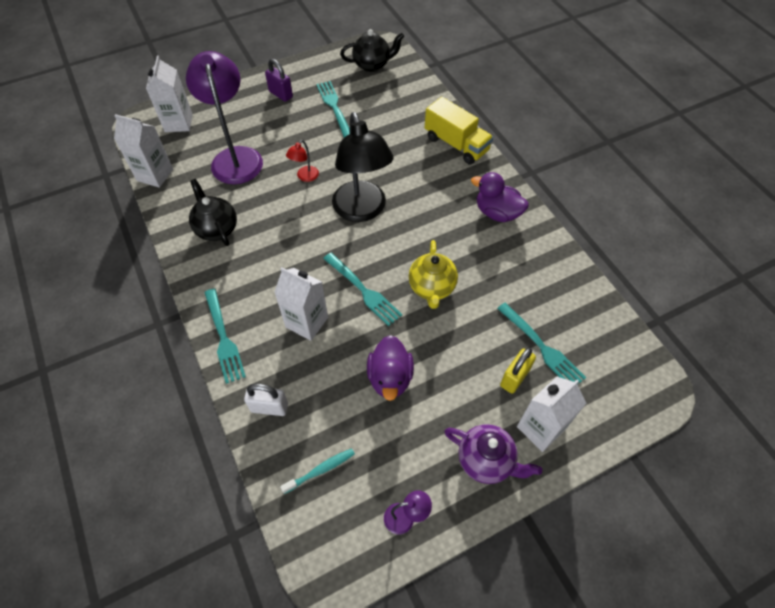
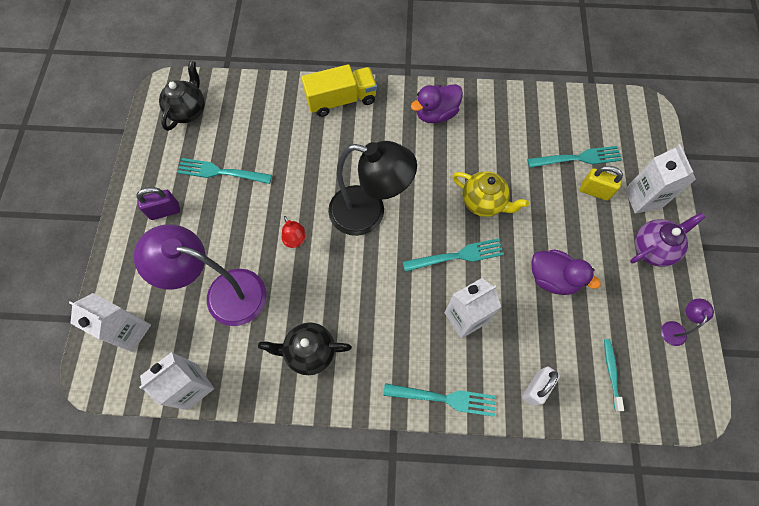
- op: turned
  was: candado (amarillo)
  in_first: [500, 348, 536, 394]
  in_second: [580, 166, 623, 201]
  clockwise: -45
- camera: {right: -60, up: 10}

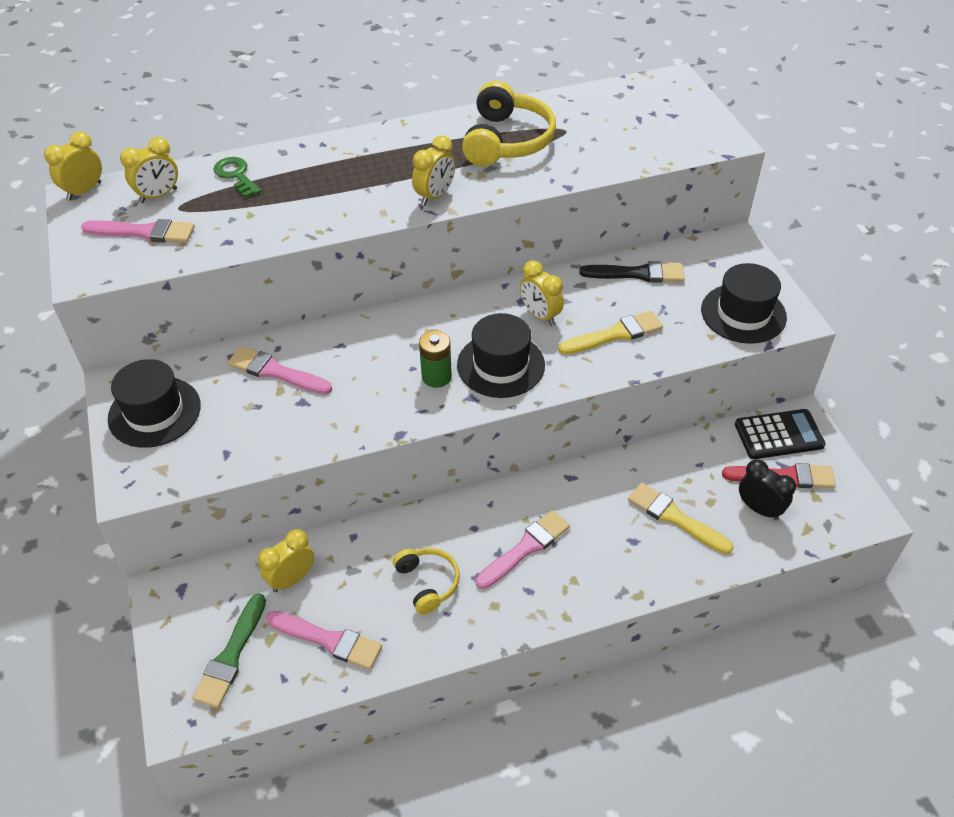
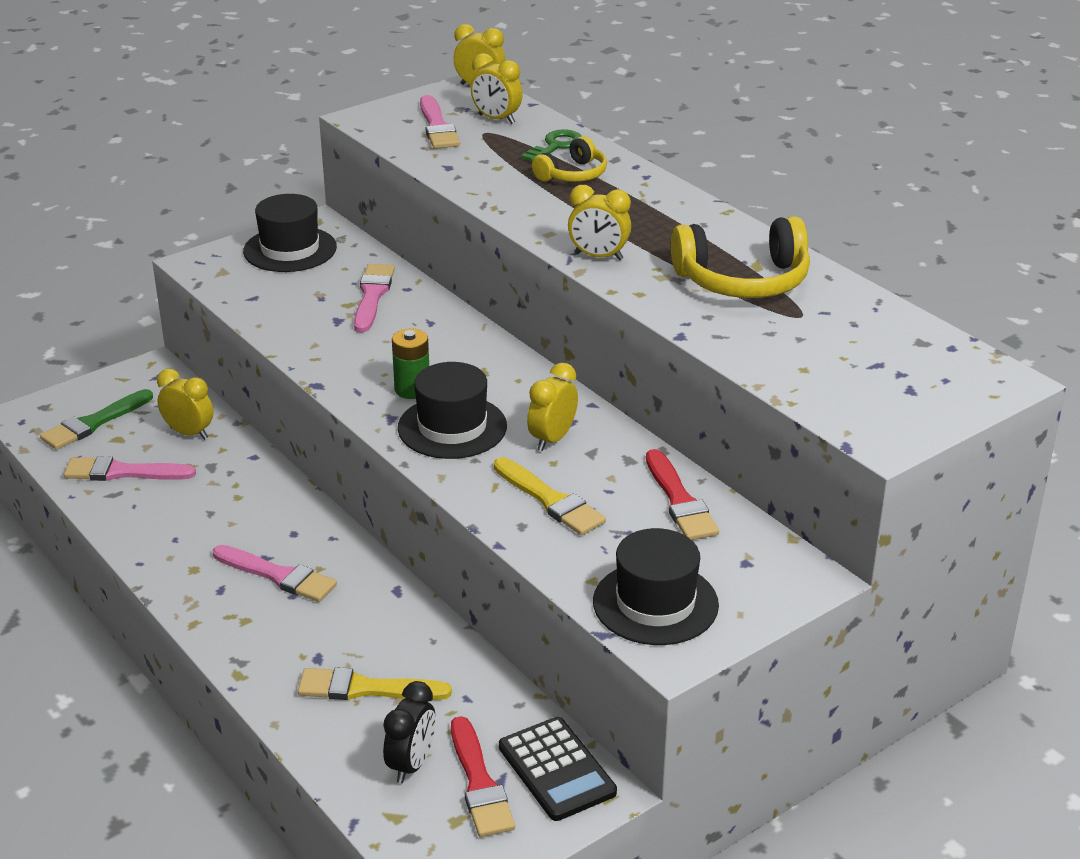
- op: moved
  was: auriculares (amarillo)
  in_first: [393, 548, 460, 614]
  in_second: [532, 136, 607, 182]
- op: recoloured
  was: pincel (negro)
  now: pincel (rojo)
  in_first: [580, 261, 684, 283]
  in_second: [646, 449, 719, 540]
- op: turned
  was: pincel (verde)
  in_first: [192, 593, 266, 708]
  in_second: [40, 389, 153, 450]
  clockwise: -45
- op: turned
  was: pincel (rosa)
  in_first: [266, 611, 382, 670]
  in_second: [64, 456, 196, 481]
  clockwise: 90
- op: turned
  was: pincel (amarillo)
  in_first: [628, 483, 734, 554]
  in_second: [298, 667, 452, 700]
  clockwise: -105
- camera: {right: 70, up: -15}

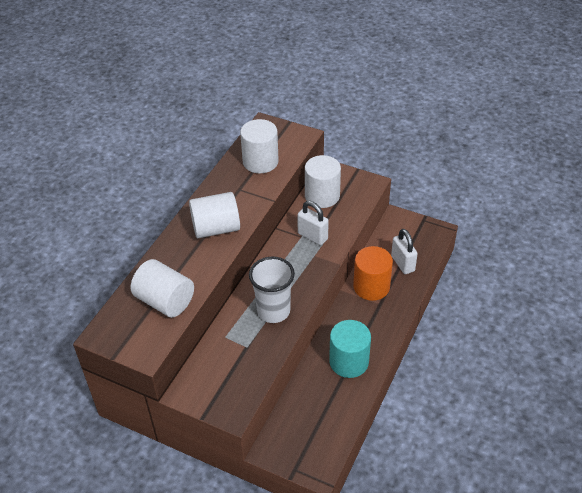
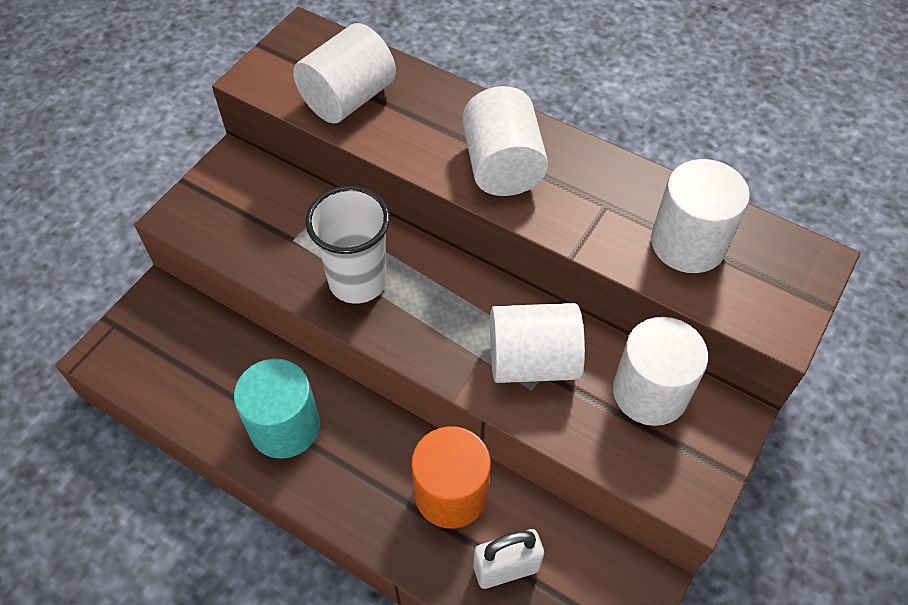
- op: replaced
  was: candado (blanco)
  now: cilindro (blanco)
  in_first: [297, 201, 329, 245]
  in_second: [490, 303, 585, 383]
- camera: {right: 95, up: 10}

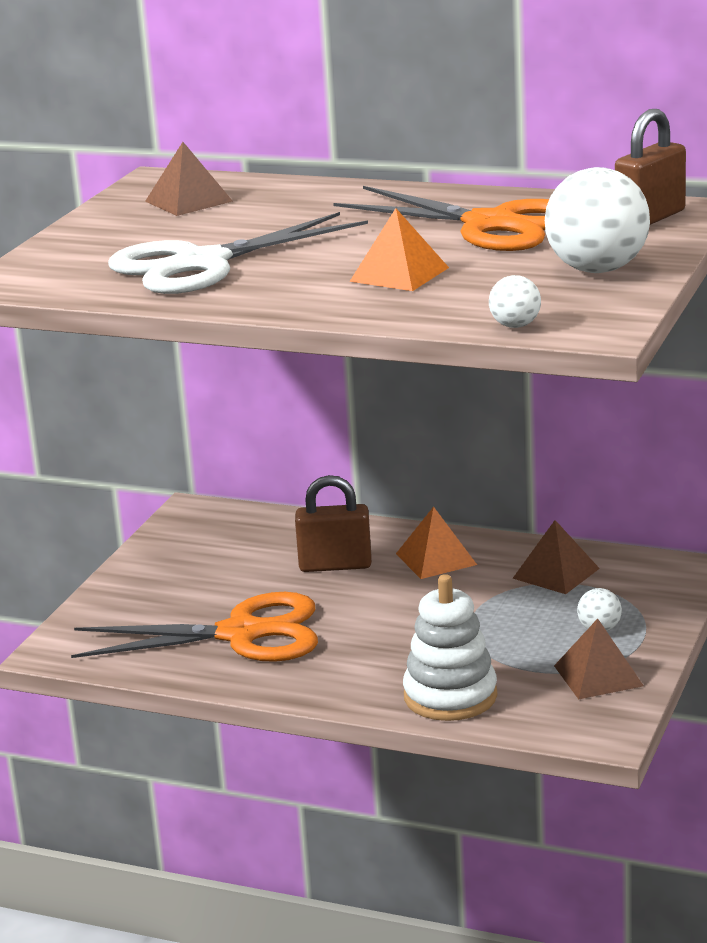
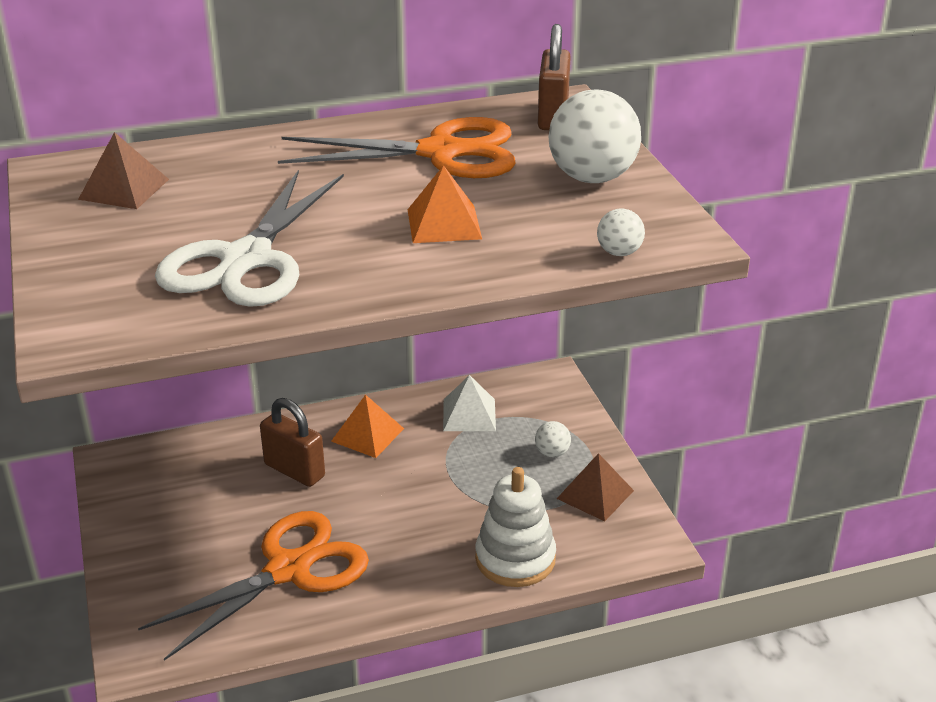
- op: recoloured
  was: pirámide (marrón)
  now: pirámide (blanco)
  in_first: [512, 520, 600, 594]
  in_second: [443, 375, 496, 431]
- op: turned
  was: candado (marrón)
  in_first: [295, 475, 372, 572]
  in_second: [260, 398, 325, 487]
  clockwise: 75
- camera: {right: -40, up: 10}

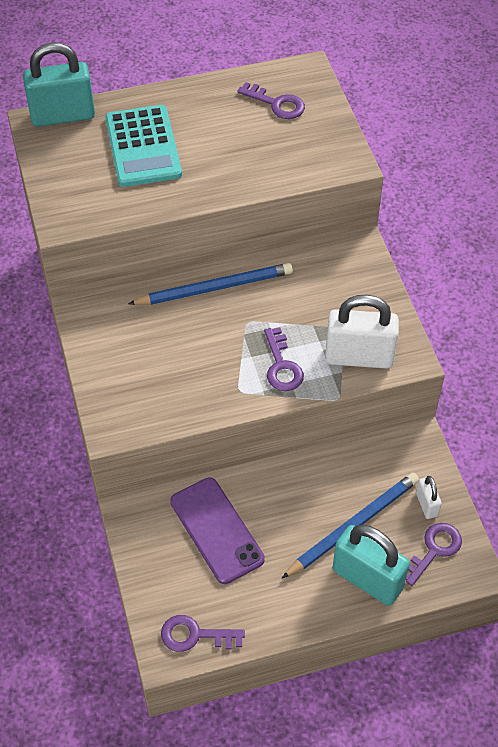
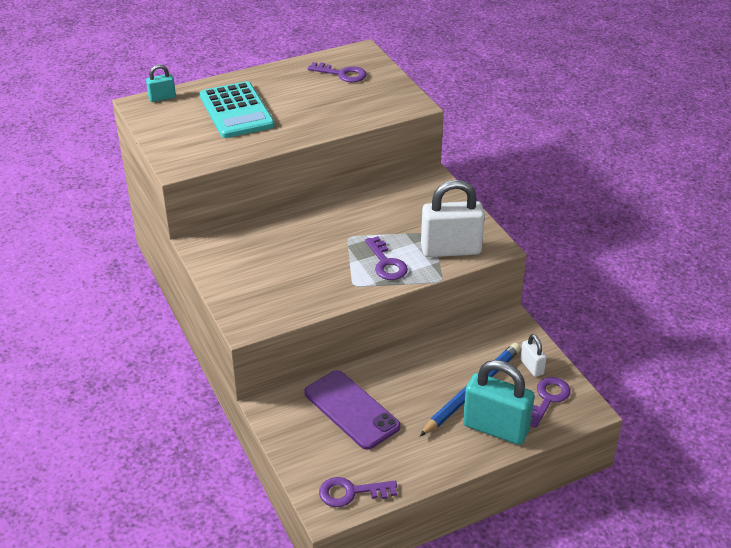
- op: removed
  was: lápiz (azul)
  in_first: [128, 263, 293, 305]
- op: resized
  was: candado (turquesa)
  in_first: [23, 43, 95, 127]
  in_second: [146, 64, 176, 102]
  ratio: 0.48
- camera: {right: -10, up: -15}

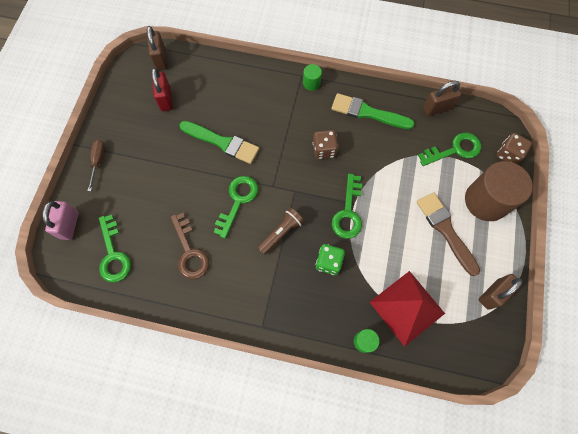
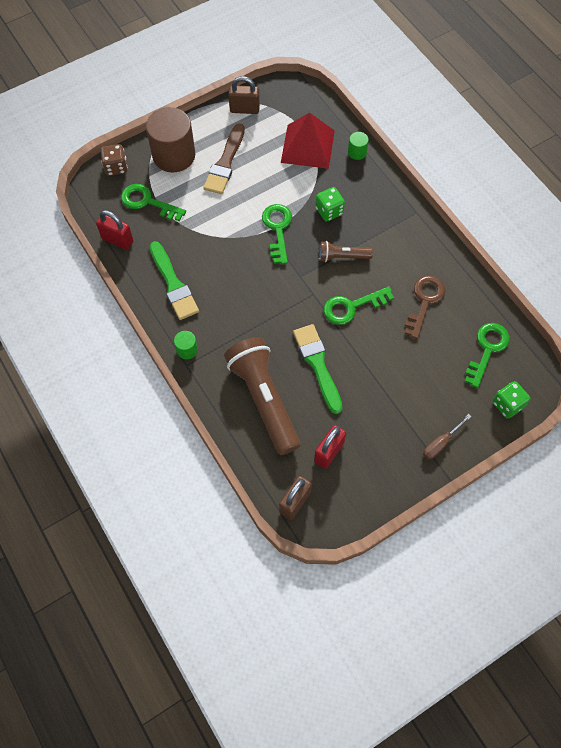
- op: removed
  was: dado (marrón)
  in_first: [313, 130, 338, 159]
- op: added
  now: lámpara de mano (marrón)
  in_second: [224, 337, 300, 455]
- op: replaced
  was: candado (rosa)
  now: dado (verde)
  in_first: [42, 201, 79, 240]
  in_second: [493, 381, 530, 419]
- op: recoloured
  was: candado (marrón)
  now: candado (rojo)
  in_first: [423, 81, 461, 116]
  in_second: [96, 210, 134, 250]
- op: turned
  was: llave (verde)
  in_first: [332, 174, 362, 239]
  in_second: [262, 204, 292, 264]
  clockwise: -60
- camera: {right: -135, up: -5}

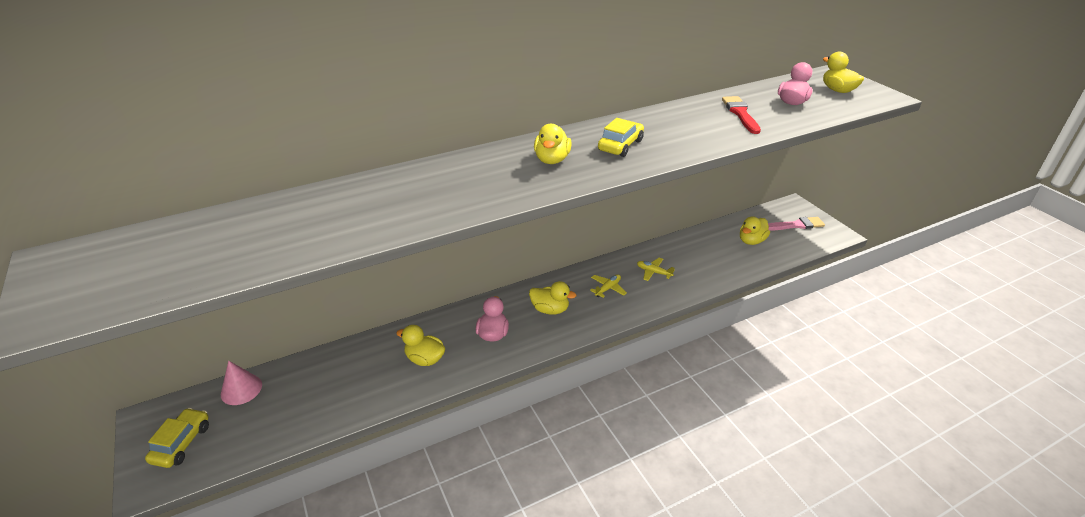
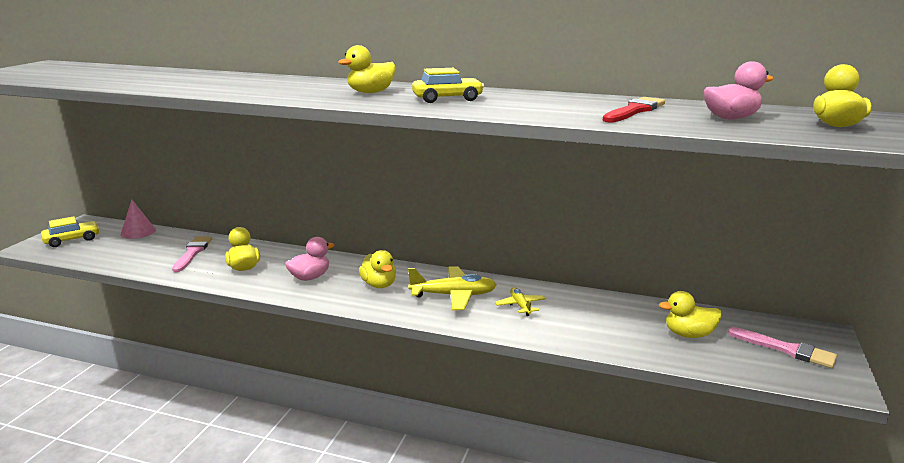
- op: added
  now: pincel (rosa)
  in_second: [172, 237, 212, 272]
- op: resized
  was: avión (amarillo)
  in_first: [590, 274, 627, 298]
  in_second: [408, 266, 496, 311]
  ratio: 1.79
- camera: {right: 45, up: -15}

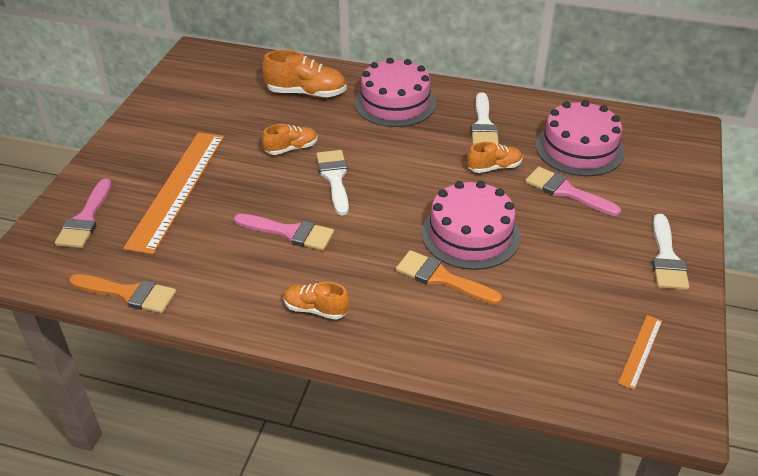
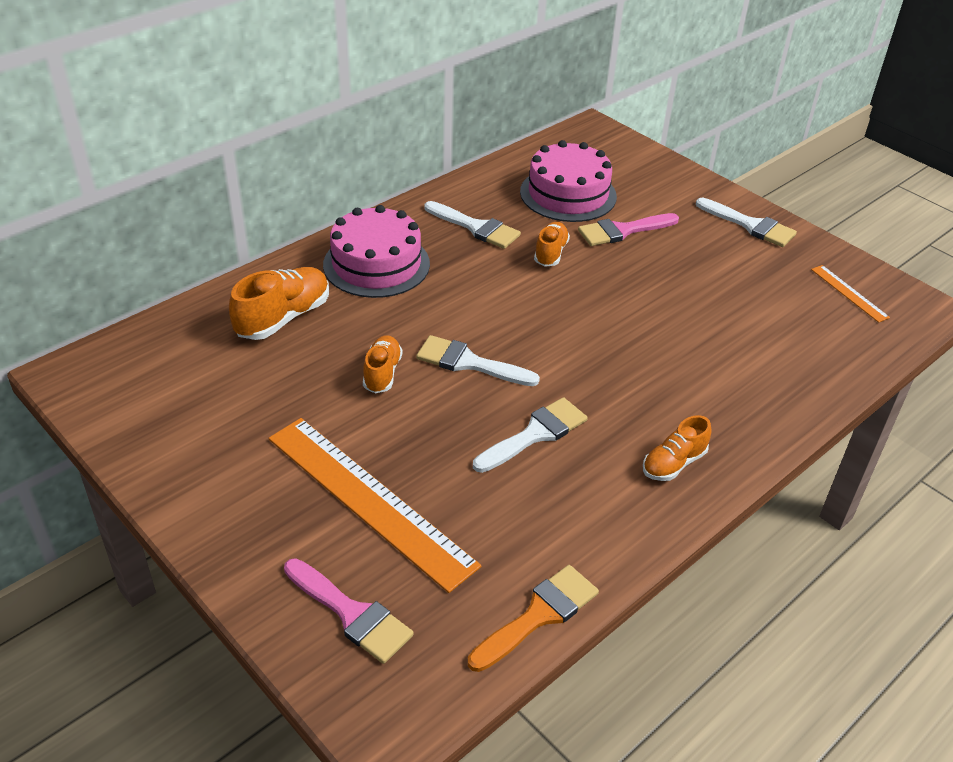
- op: removed
  was: pincel (naranja)
  in_first: [396, 250, 502, 305]
- op: removed
  was: tarta (rosa)
  in_first: [422, 181, 520, 270]
- op: recoloured
  was: pincel (rosa)
  now: pincel (blanco)
  in_first: [234, 214, 334, 251]
  in_second: [473, 397, 588, 473]
- camera: {right: -60, up: 0}

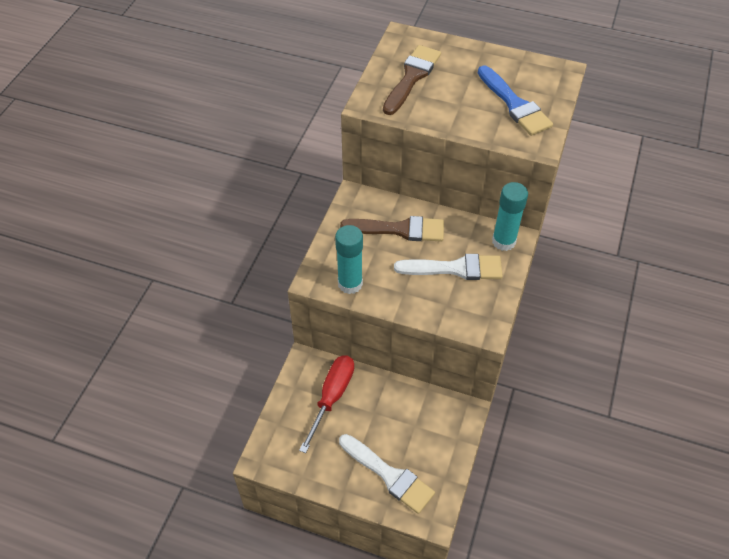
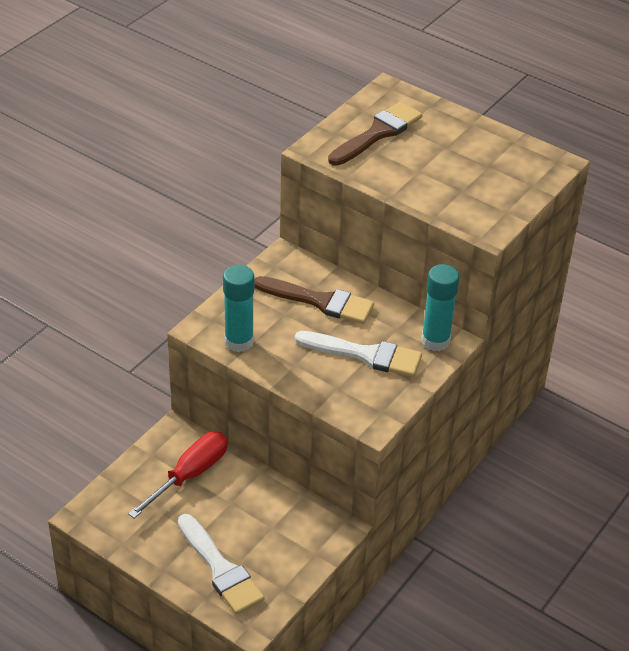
- op: removed
  was: pincel (azul)
  in_first: [478, 65, 553, 136]
- camera: {right: 15, up: -10}

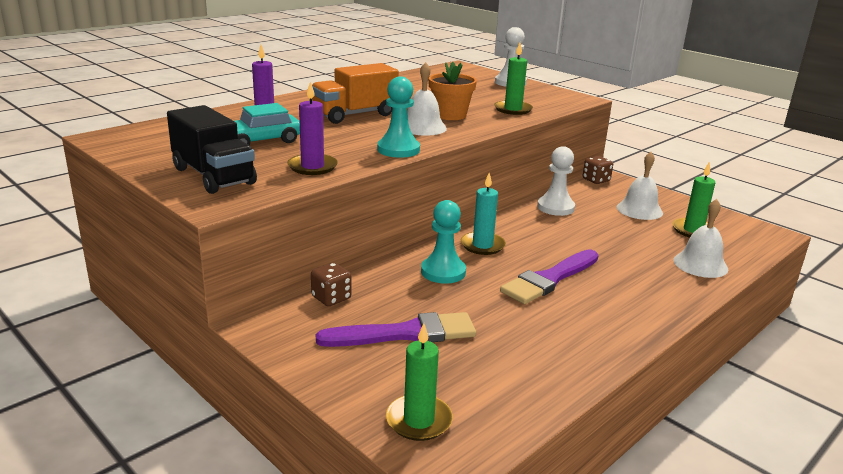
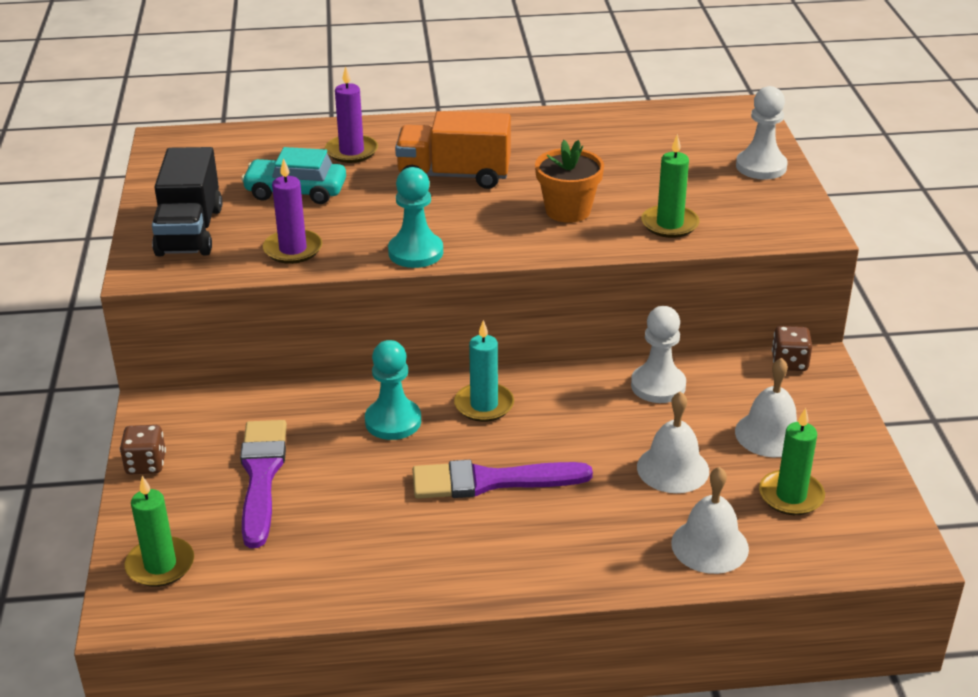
- op: moved
  was: dado (marrón)
  in_first: [311, 263, 351, 306]
  in_second: [120, 425, 166, 475]
- op: moved
  was: campana (blanco)
  in_first: [407, 62, 447, 136]
  in_second: [637, 391, 709, 493]
- op: turned
  was: pincel (morado)
  in_first: [316, 312, 476, 347]
  in_second: [240, 420, 287, 548]
  clockwise: -120
- camera: {right: 40, up: 10}

